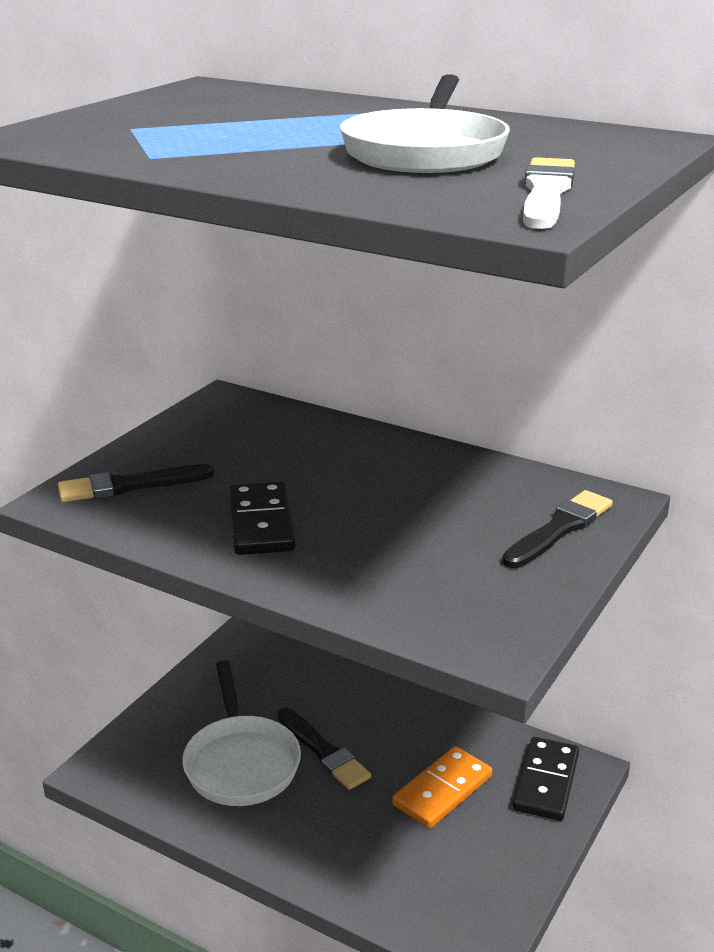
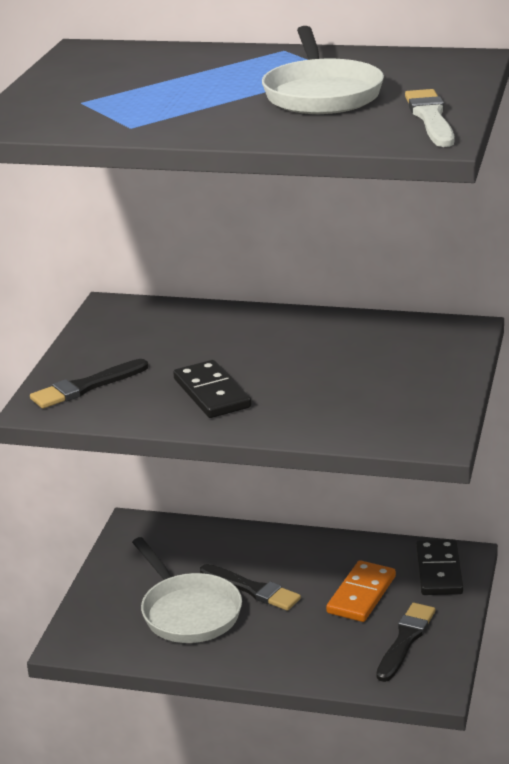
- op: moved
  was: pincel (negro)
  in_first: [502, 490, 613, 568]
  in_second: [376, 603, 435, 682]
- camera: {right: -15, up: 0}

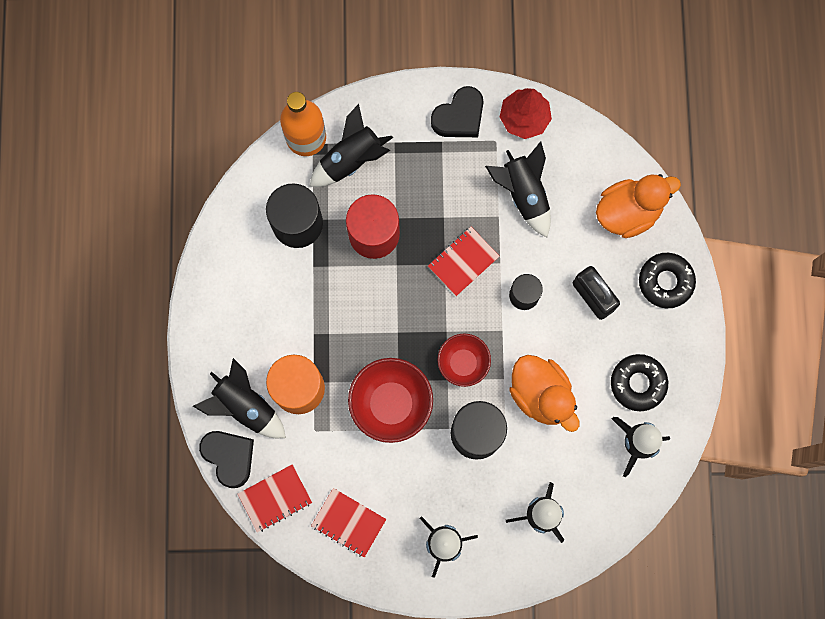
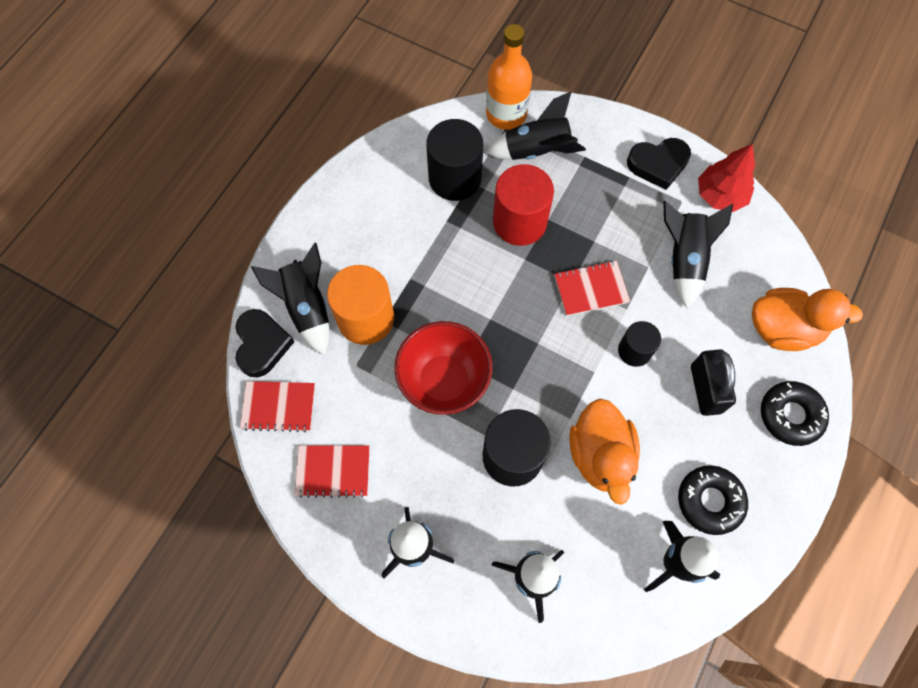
- op: removed
  was: cuenco (rojo)
  in_first: [437, 334, 491, 387]
- op: turned
  was: cuaderno (rojo)
  in_first: [311, 488, 386, 558]
  in_second: [295, 445, 370, 498]
  clockwise: -60
- camera: {right: 30, up: -10}

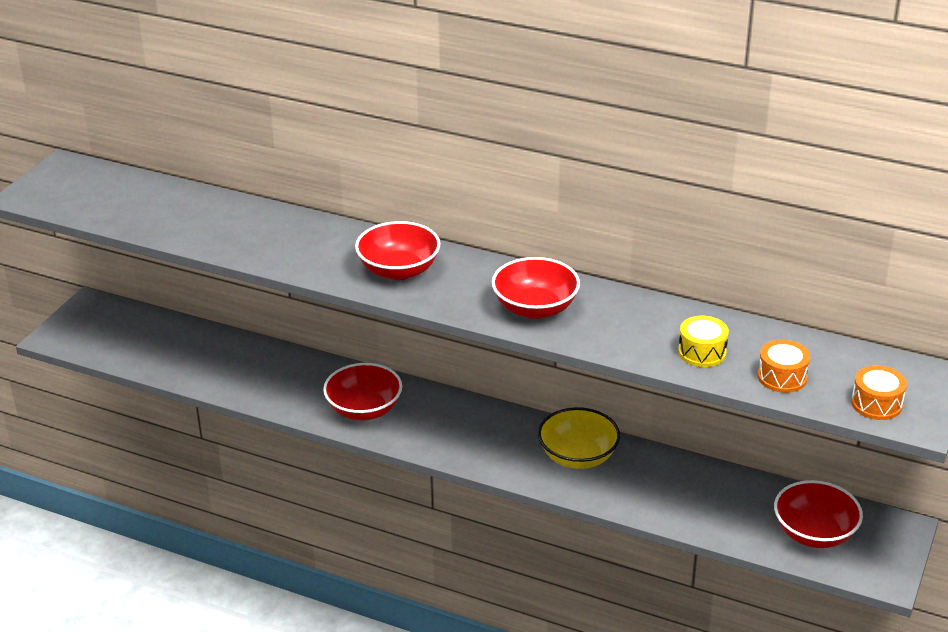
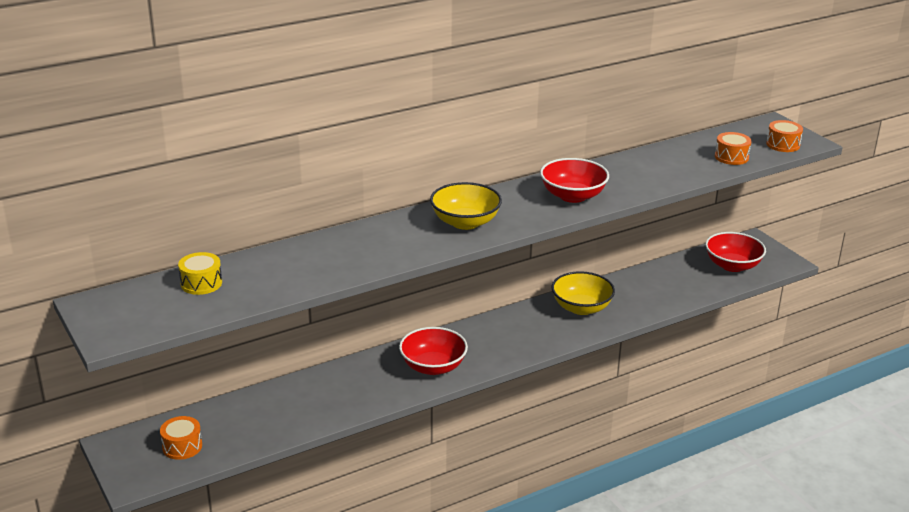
- op: added
  now: tambor (naranja)
  in_second: [160, 416, 202, 460]
- op: moved
  was: tambor (amarillo)
  in_first: [678, 316, 729, 367]
  in_second: [178, 252, 222, 295]
- op: recoloured
  was: cuenco (rojo)
  now: cuenco (amarillo)
  in_first: [355, 221, 440, 280]
  in_second: [430, 182, 502, 230]
- camera: {right: -55, up: -5}

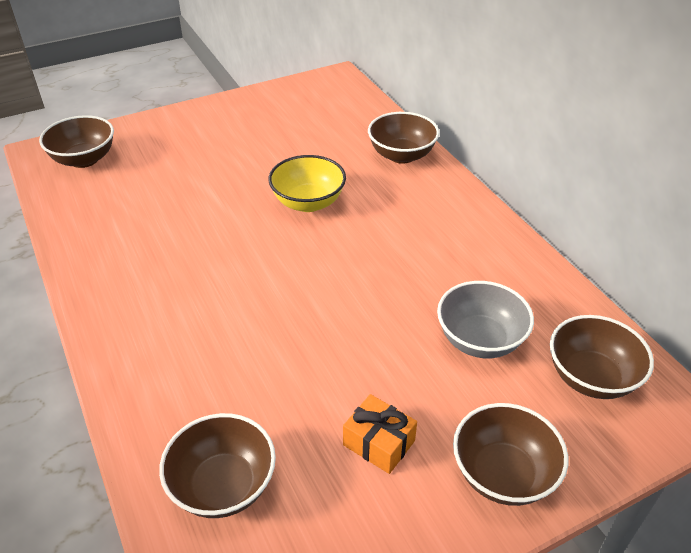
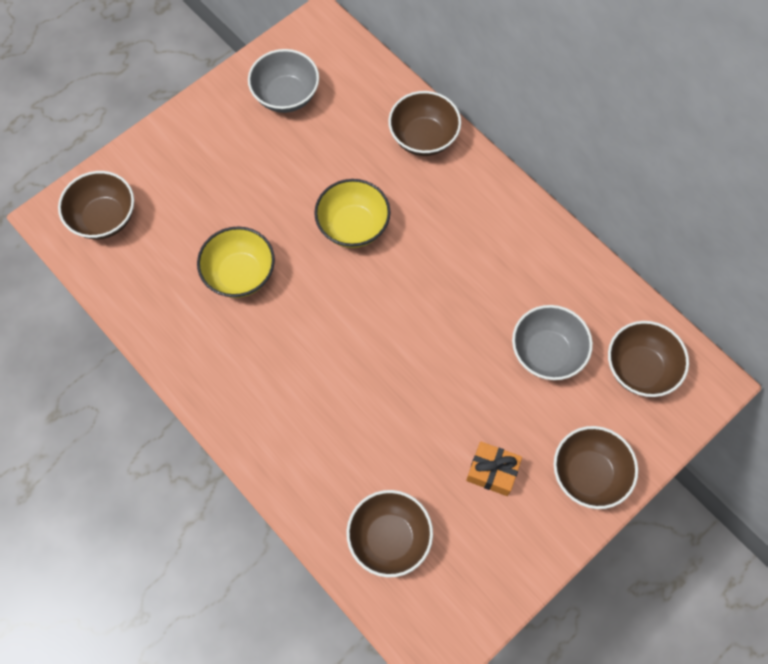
- op: added
  now: cuenco (amarillo)
  in_second: [197, 227, 275, 298]
- op: added
  now: cuenco (gris)
  in_second: [248, 49, 319, 113]
- camera: {right: -15, up: 25}

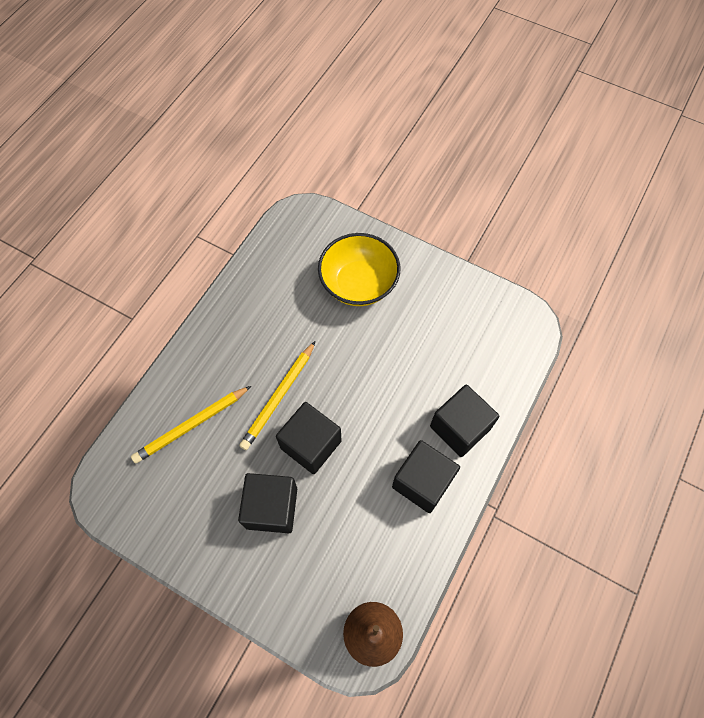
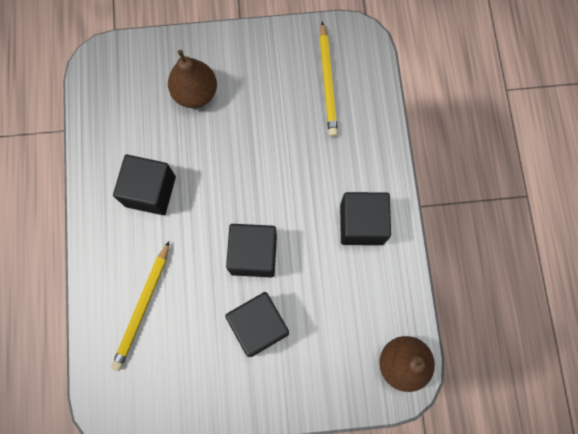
- op: moved
  was: lápiz (amarillo)
  in_first: [239, 341, 315, 450]
  in_second: [319, 21, 338, 137]
- op: moved
  was: cubo (negro)
  in_first: [430, 385, 500, 457]
  in_second: [113, 155, 176, 215]
- op: replaced
  was: cuenco (amarillo)
  now: pera (marrón)
  in_first: [318, 233, 400, 306]
  in_second: [168, 50, 217, 108]
- camera: {right: -35, up: 10}

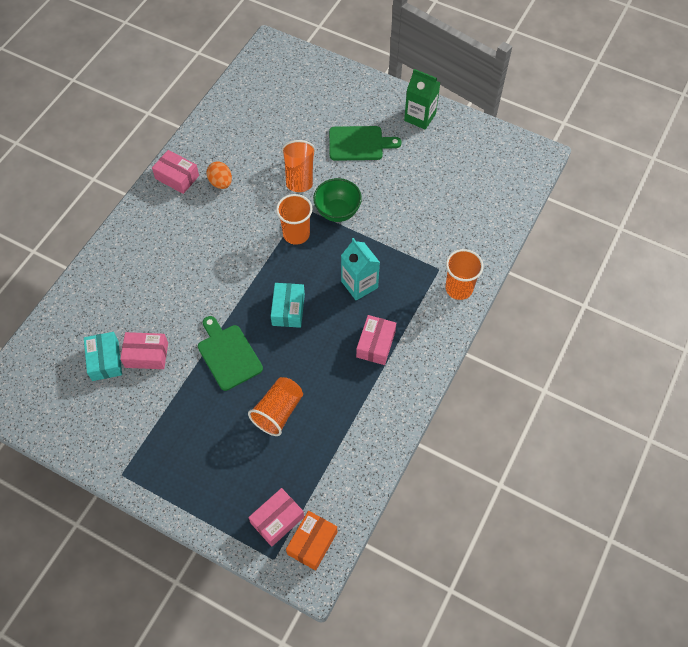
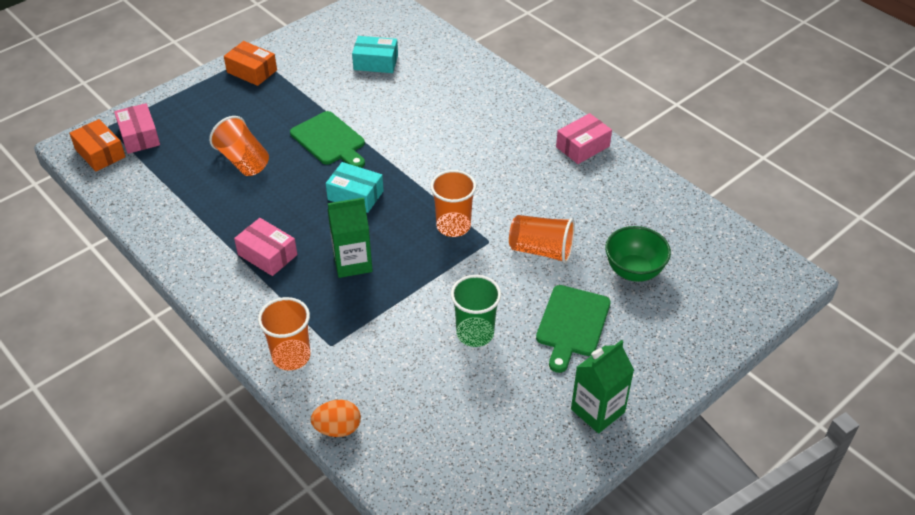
- op: removed
  was: caja (rosa)
  in_first: [120, 332, 168, 369]
- op: added
  now: caja (naranja)
  in_second: [224, 41, 277, 86]
- op: added
  now: vaso (verde)
  in_second: [451, 275, 501, 347]
- op: moved
  was: huevo (naranja)
  in_first: [206, 161, 232, 189]
  in_second: [311, 400, 361, 437]
- op: moved
  was: cuenco (verde)
  in_first: [313, 178, 362, 222]
  in_second: [605, 226, 671, 282]
- op: recoloured
  was: cartón de leche (turquesa)
  now: cartón de leche (verde)
  in_first: [341, 238, 380, 301]
  in_second: [327, 197, 373, 278]
- op: turned
  was: tabla de cortar (verde)
  in_first: [198, 316, 263, 391]
  in_second: [290, 111, 365, 168]
  clockwise: 60
- camera: {right: 110, up: -15}

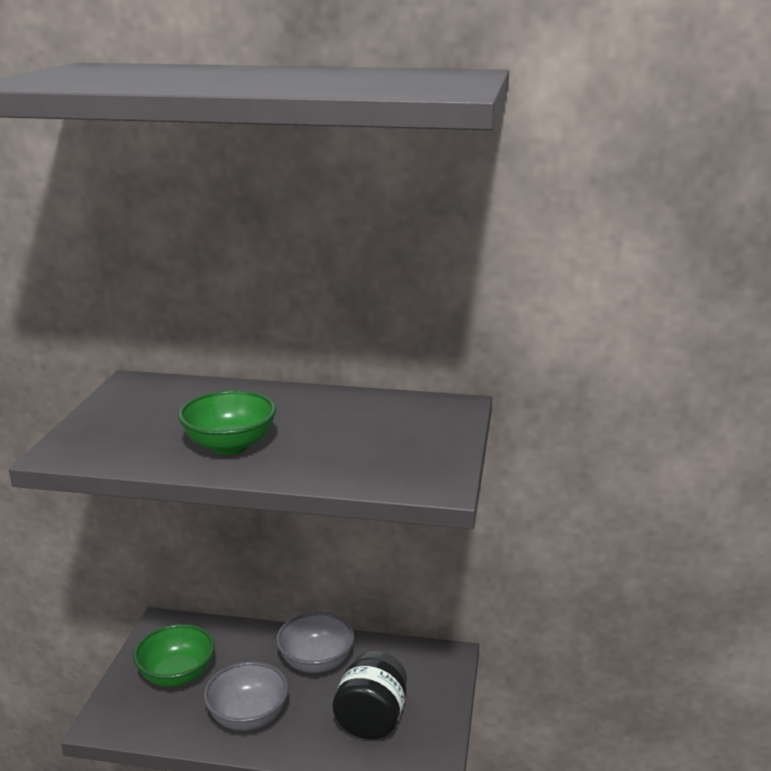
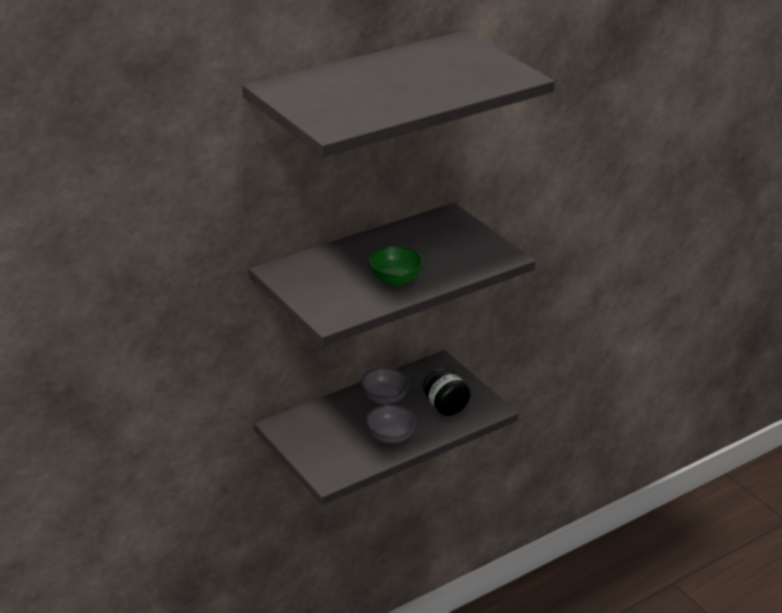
- op: removed
  was: cuenco (verde)
  in_first: [133, 624, 215, 687]
- camera: {right: -45, up: 10}

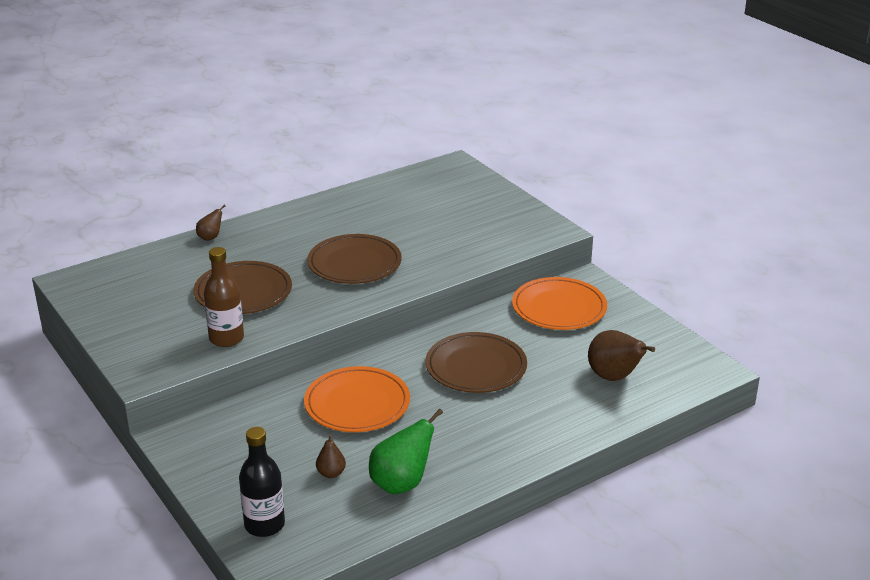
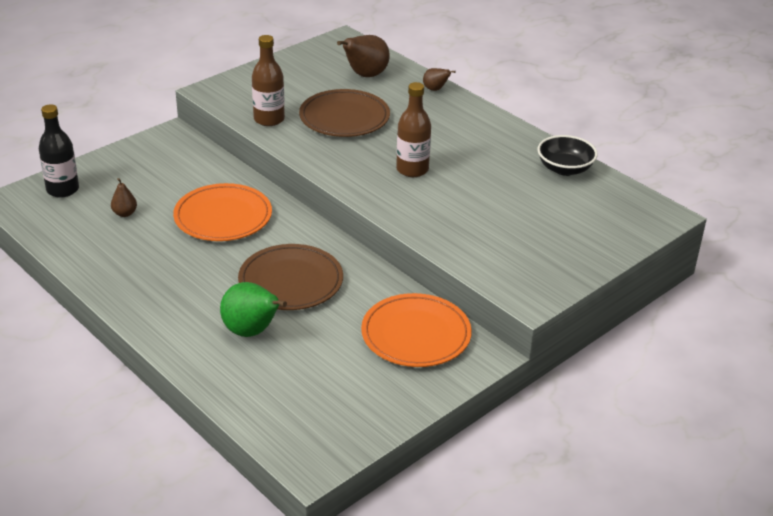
- op: added
  now: cuenco (negro)
  in_second: [537, 135, 598, 176]
- op: moved
  was: pera (verde)
  in_first: [369, 409, 443, 494]
  in_second: [220, 282, 287, 337]
- op: moved
  was: pera (marrón)
  in_first: [588, 330, 655, 381]
  in_second: [337, 35, 390, 77]
- op: replaced
  was: plato (marrón)
  now: botella (marrón)
  in_first: [307, 234, 402, 284]
  in_second: [396, 82, 431, 177]
- camera: {right: 80, up: 5}

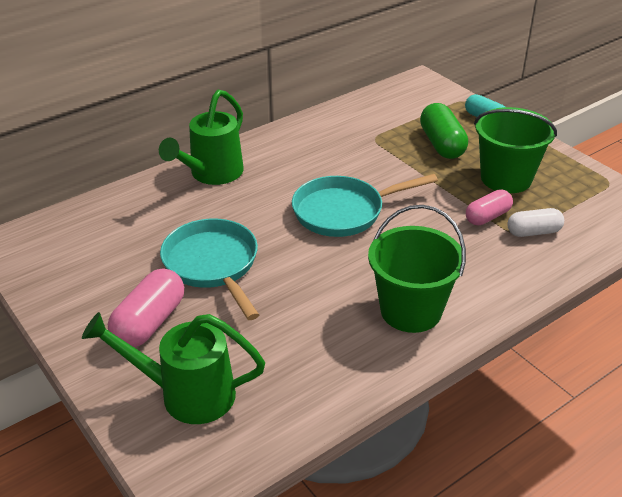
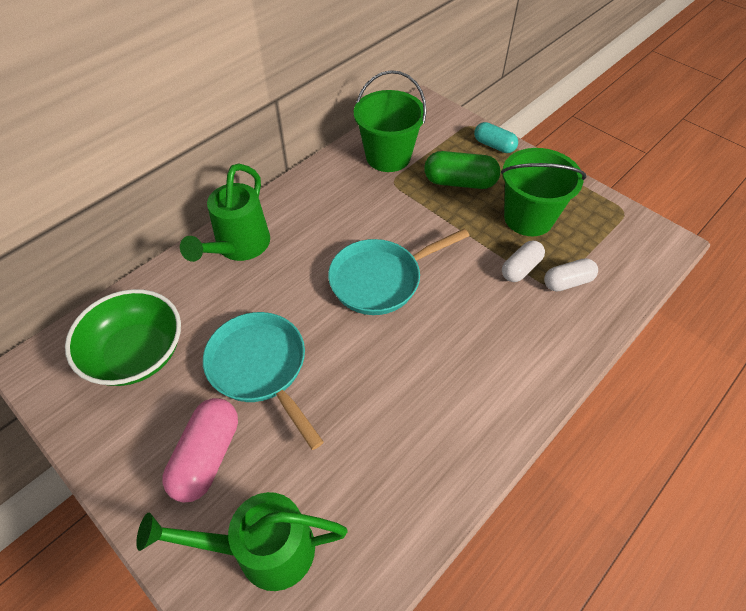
- op: added
  now: cuenco (verde)
  in_second: [65, 289, 181, 386]
- op: moved
  was: balde (verde)
  in_first: [368, 205, 466, 333]
  in_second: [354, 70, 426, 172]
- op: recoloured
  was: cápsula (rosa)
  now: cápsula (blanco)
  in_first: [466, 189, 513, 225]
  in_second: [502, 240, 545, 282]
- op: turned
  was: cápsula (verde)
  in_first: [420, 103, 468, 159]
  in_second: [424, 151, 500, 189]
  clockwise: -60
- camera: {right: -10, up: 15}

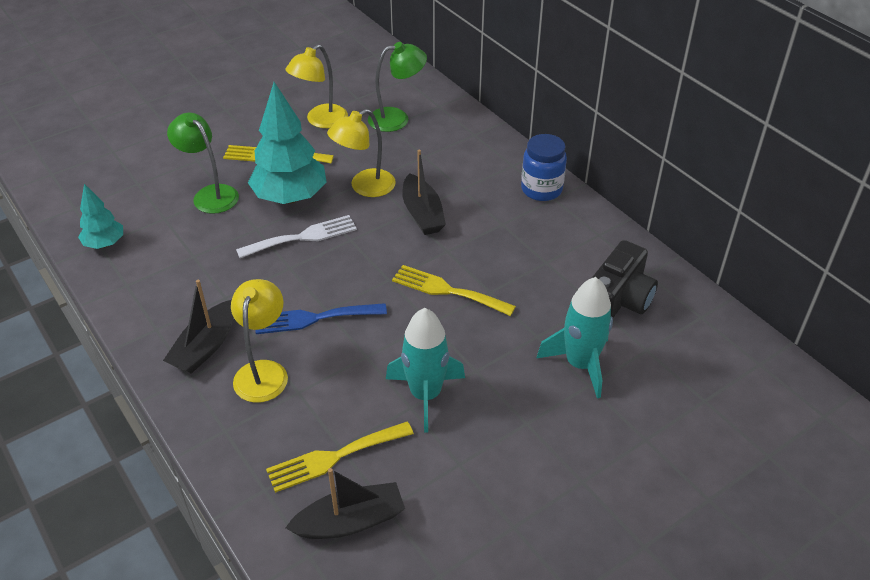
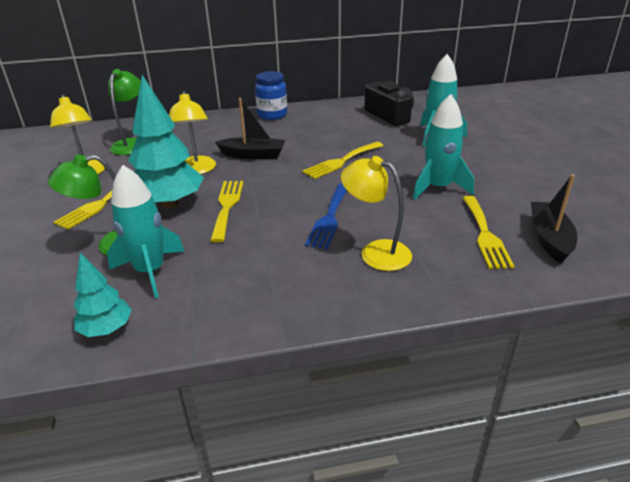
- op: removed
  was: barco (negro)
  in_first: [163, 280, 234, 374]
- op: added
  now: cohete (turquesa)
  in_second: [107, 165, 185, 298]
- op: recoloured
  was: tenedor (blanco)
  now: tenedor (amarillo)
  in_first: [236, 215, 357, 258]
  in_second: [210, 181, 243, 243]
- camera: {right: -65, up: -10}

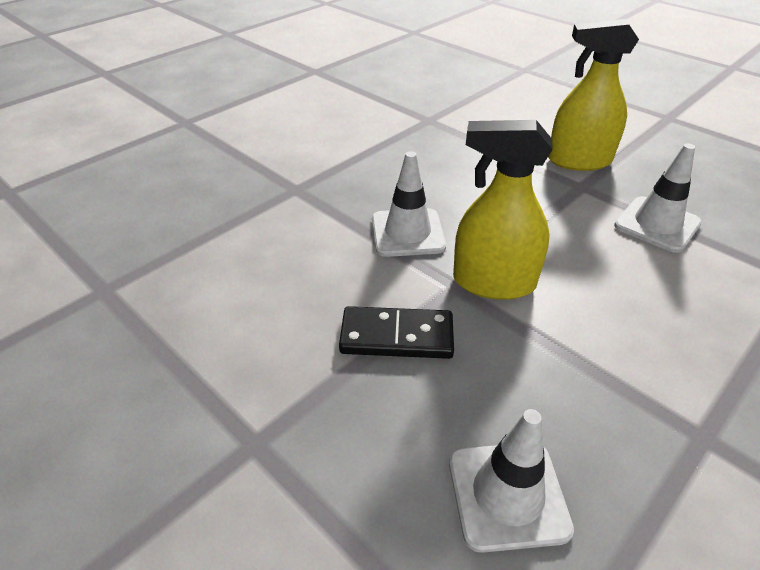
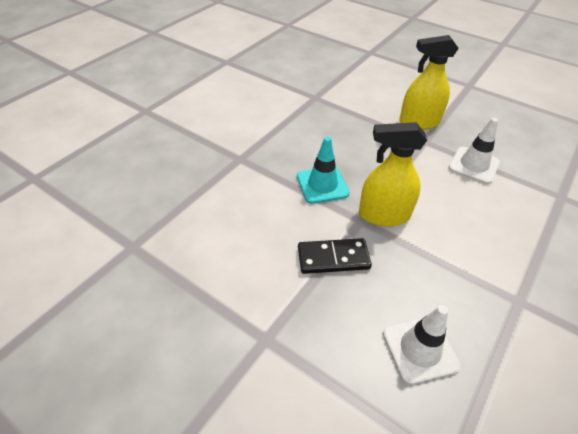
- op: recoloured
  was: cono de tráfico (blanco)
  now: cono de tráfico (turquesa)
  in_first: [372, 151, 446, 257]
  in_second: [297, 136, 350, 204]
- camera: {right: -10, up: 5}

